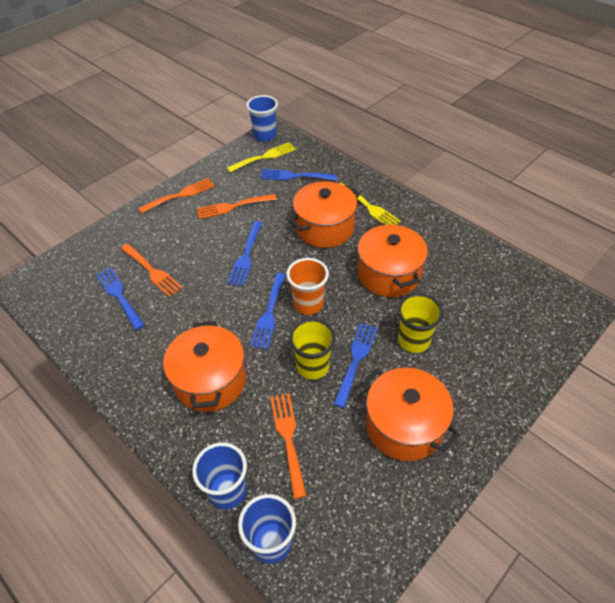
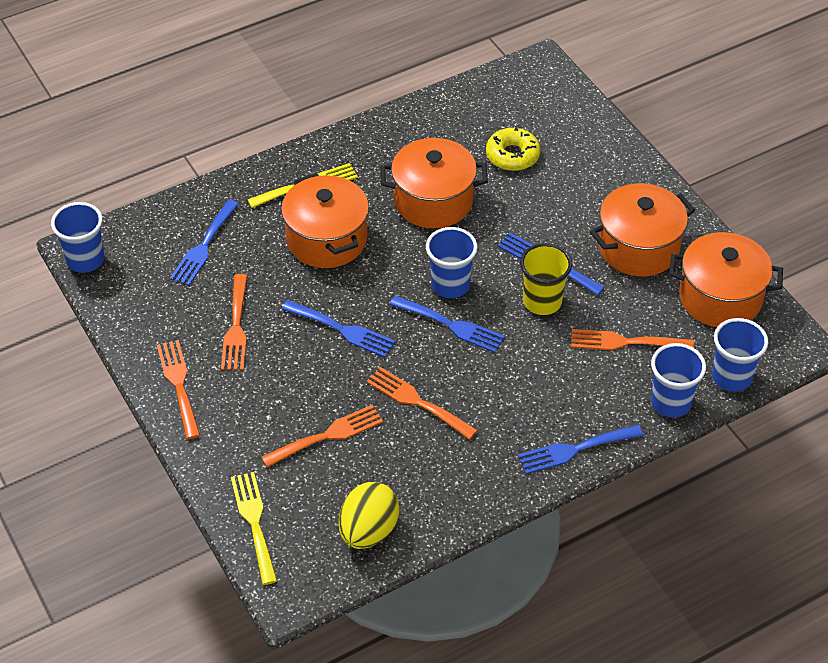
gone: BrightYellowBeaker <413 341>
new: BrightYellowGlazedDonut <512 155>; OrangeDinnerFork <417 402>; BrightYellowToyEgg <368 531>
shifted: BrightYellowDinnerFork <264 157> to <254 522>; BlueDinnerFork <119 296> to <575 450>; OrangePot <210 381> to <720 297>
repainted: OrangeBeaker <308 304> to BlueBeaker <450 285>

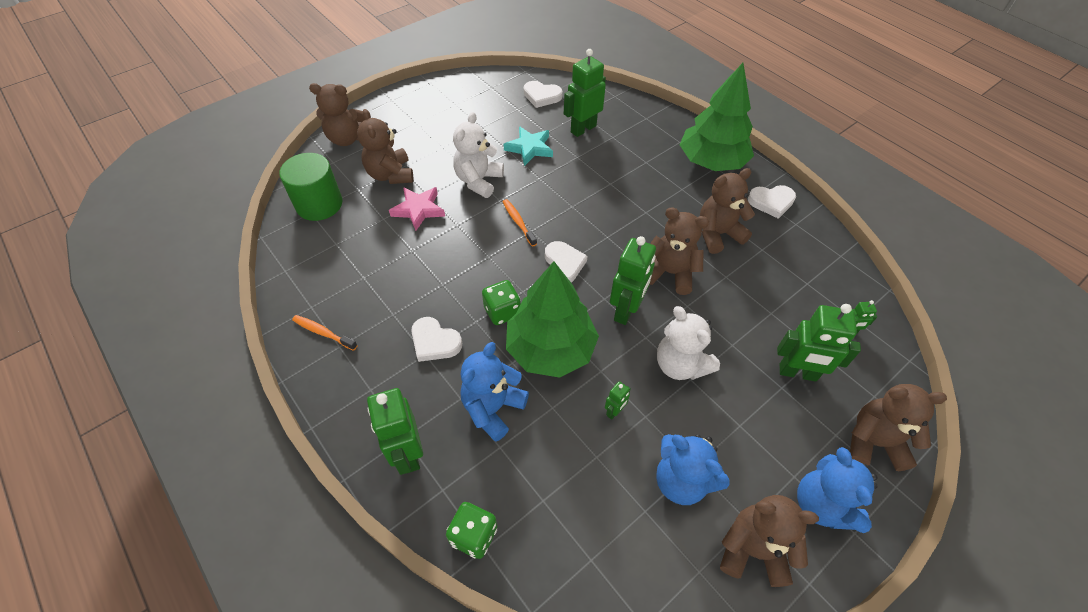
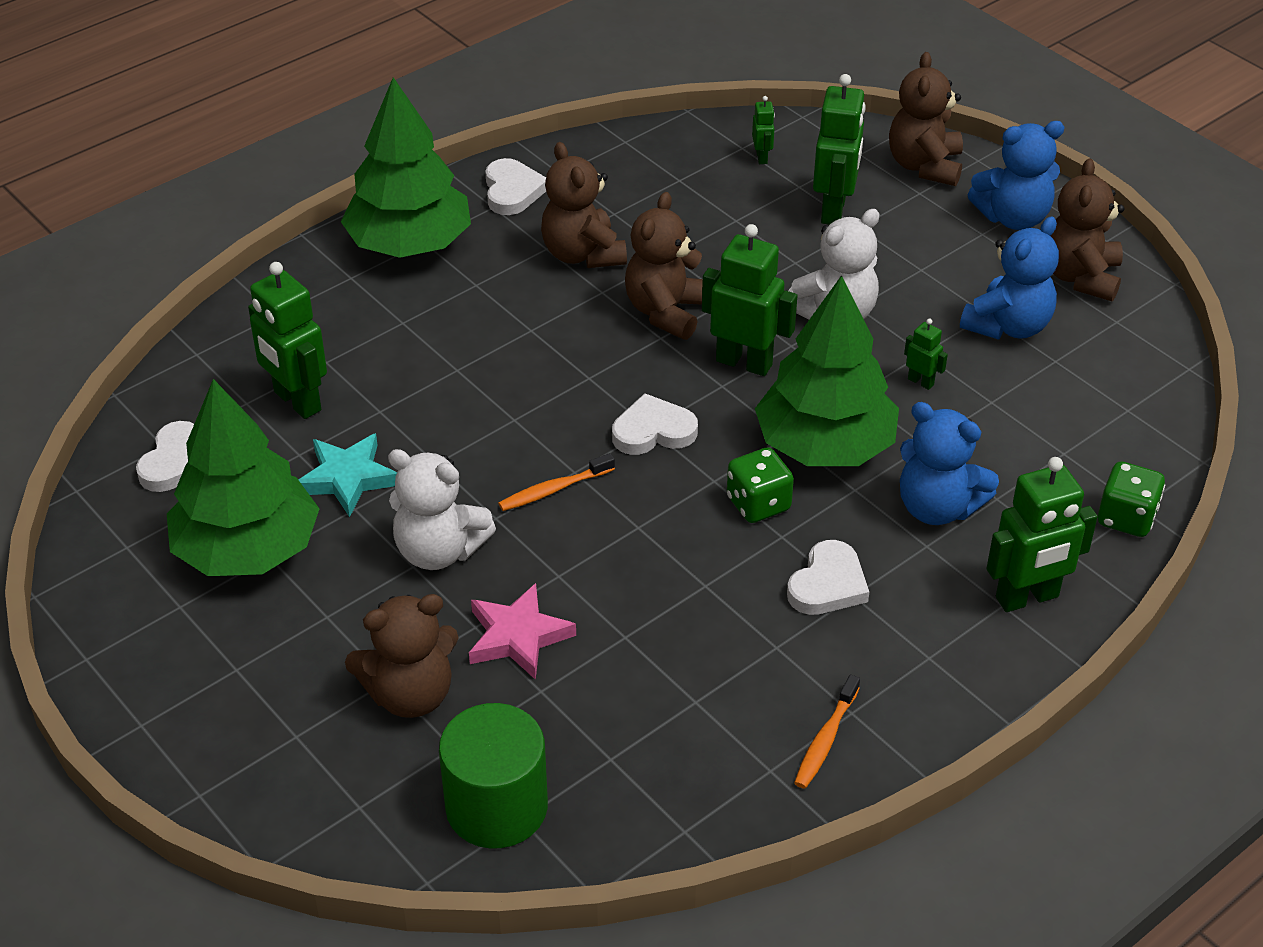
gone: RussetTeddy <347 138>
new: EmeraldToyTree <247 550>

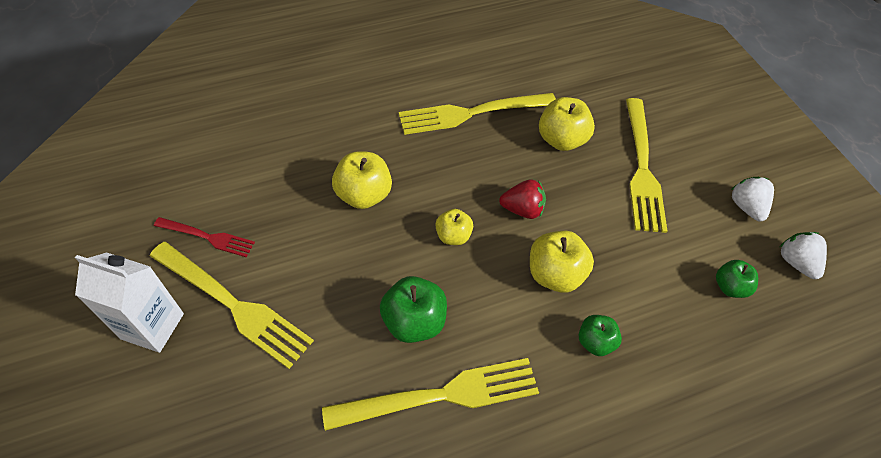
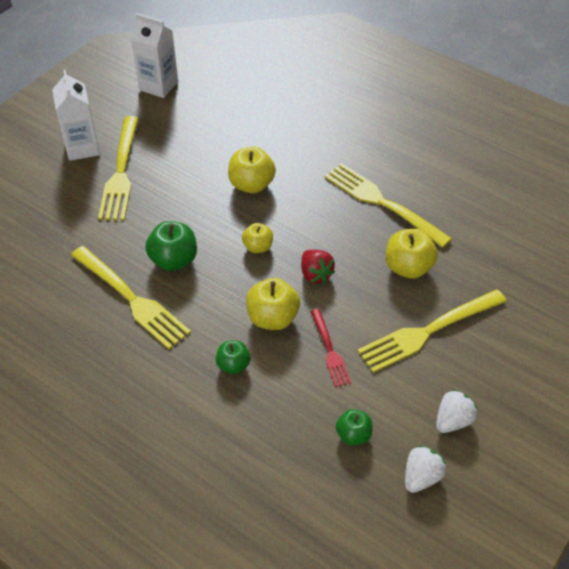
new: PureWhiteCarton <158 86>
shifted: RedDinnerFork <207 237> to <330 350>

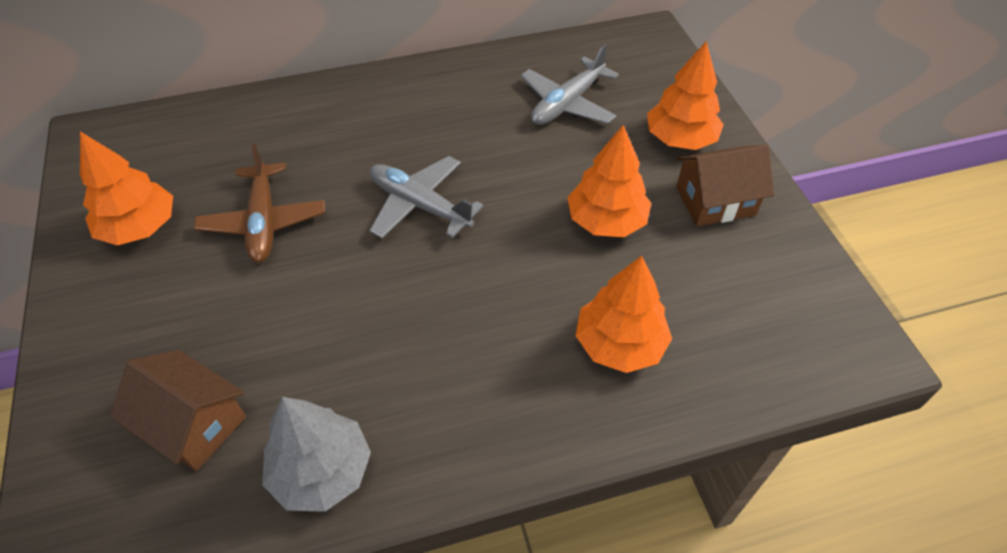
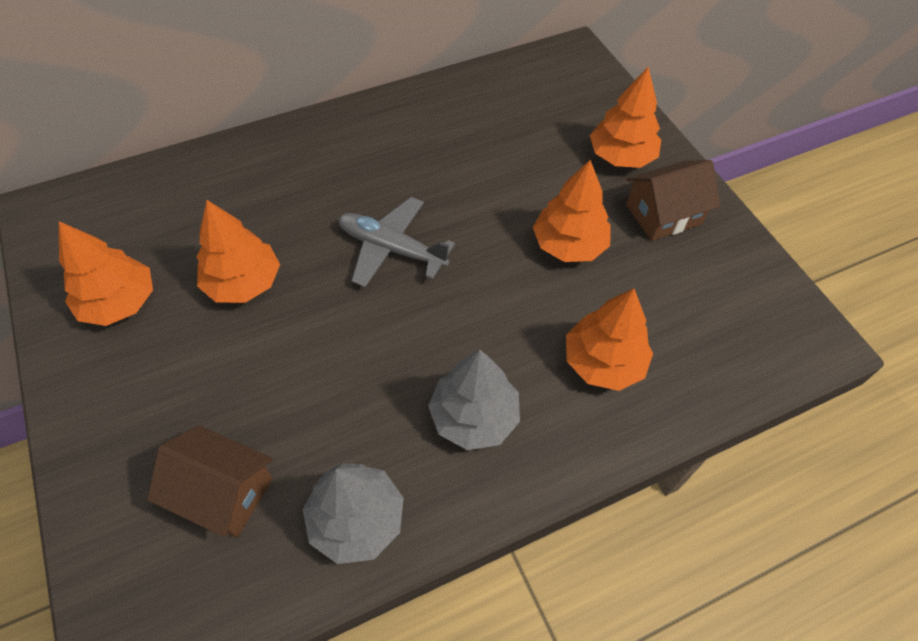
gone: GreyAeroplane <567 103>
new: GreyToyTree <474 416>
swapped: RussetAeroplane <264 222> to OrangeToyTree <243 283>

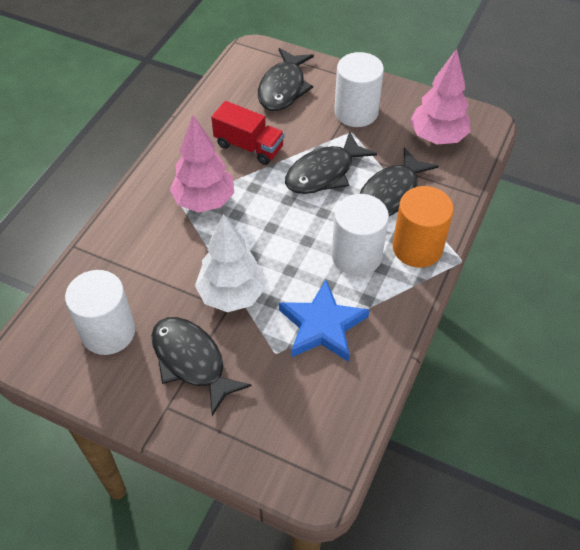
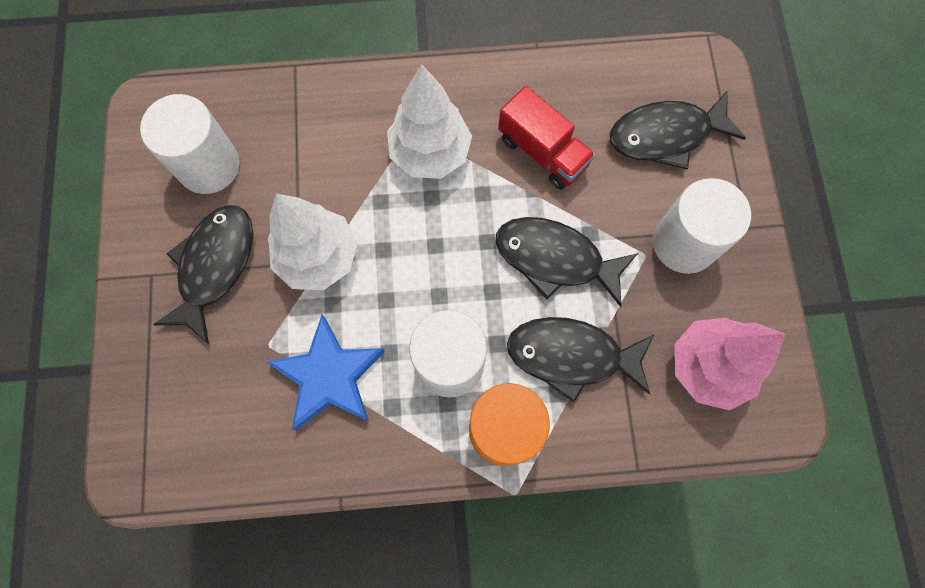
repainted: RosePinkToyTree <204 201> to PureWhiteToyTree <430 153>
rotated: RedToyTruck <249 146> = <542 152> 45 degrees counterclockwise

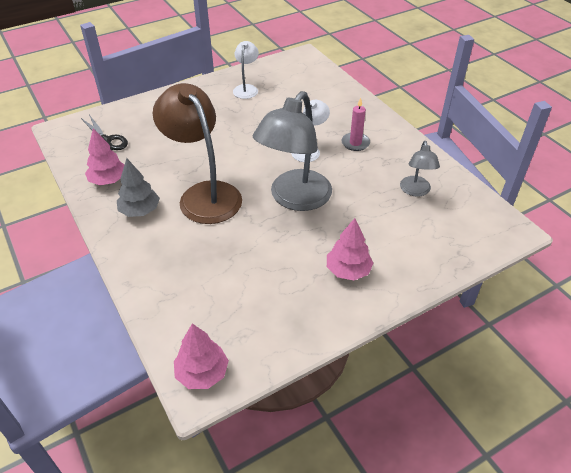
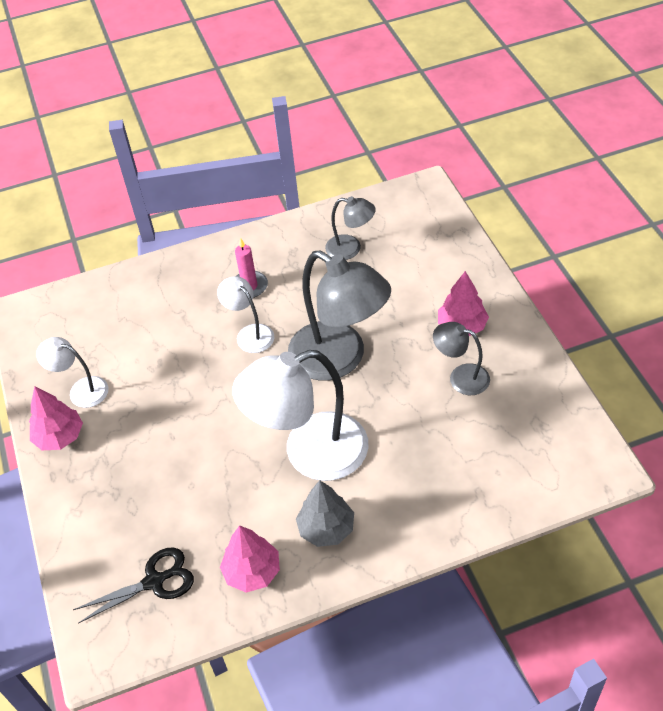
new: GreyReadingLamp <461 377>
shifted: RosePinkToyTree <202 373> to <60 437>
repainted: RussetReadingLamp <204 194> to PureWhiteReadingLamp <310 453>

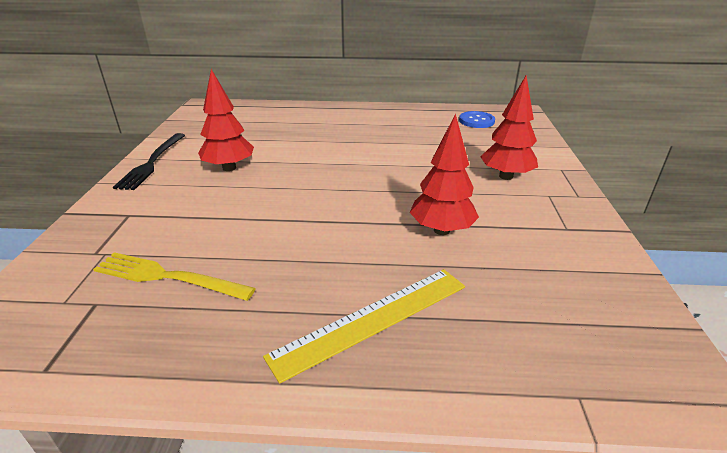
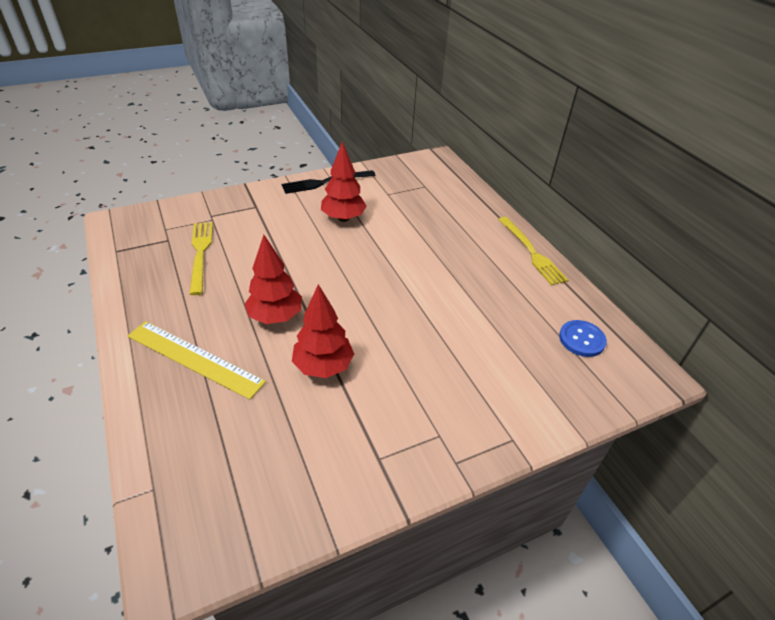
new: BrightYellowDinnerFork <531 252>
shifted: RedToyTree <506 176> to <275 317>

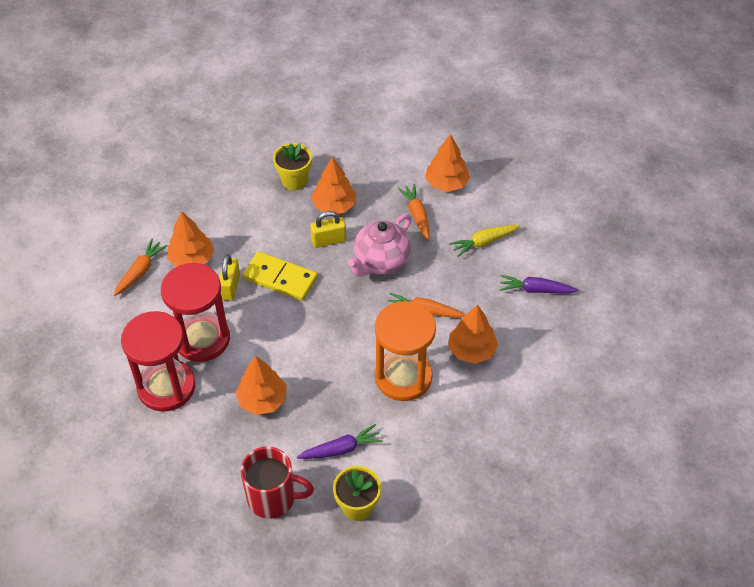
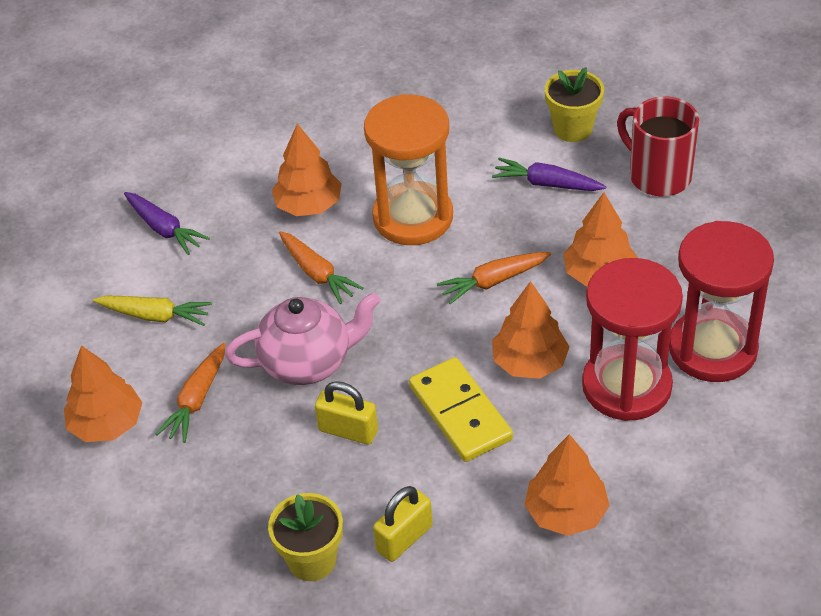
shifted: OrangeToyTree <334 205> to <530 362>; OrangeToyCarrot <140 271> to <493 281>; BrightYellowPadlock <230 287> to <404 538>

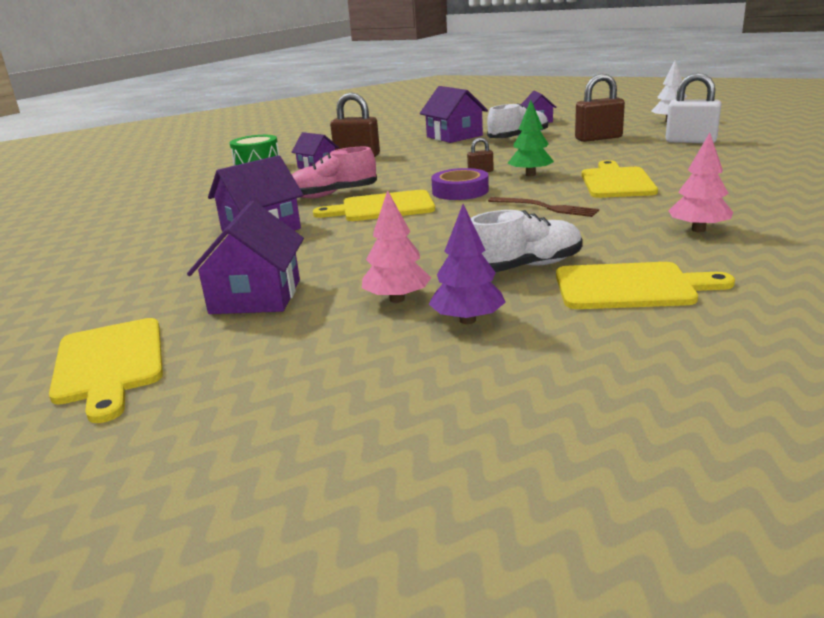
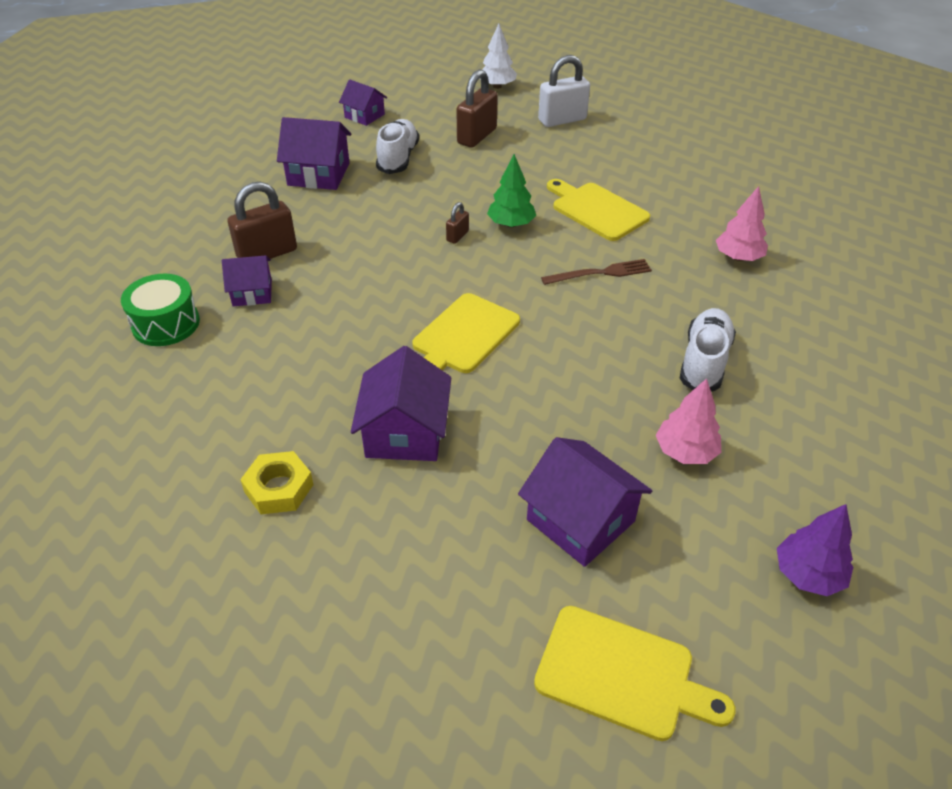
gone: RosePinkSneaker <333 194>; VioletRollOfTape <460 191>; BrightYellowCuttingBoard <631 287>
new: BrightYellowNut <279 488>
shifted: VioletToyTree <467 320> to <808 574>

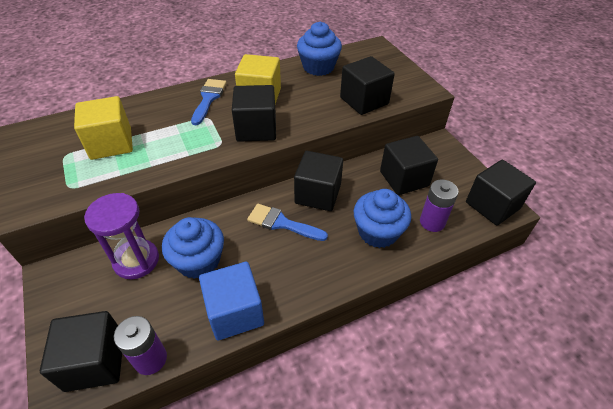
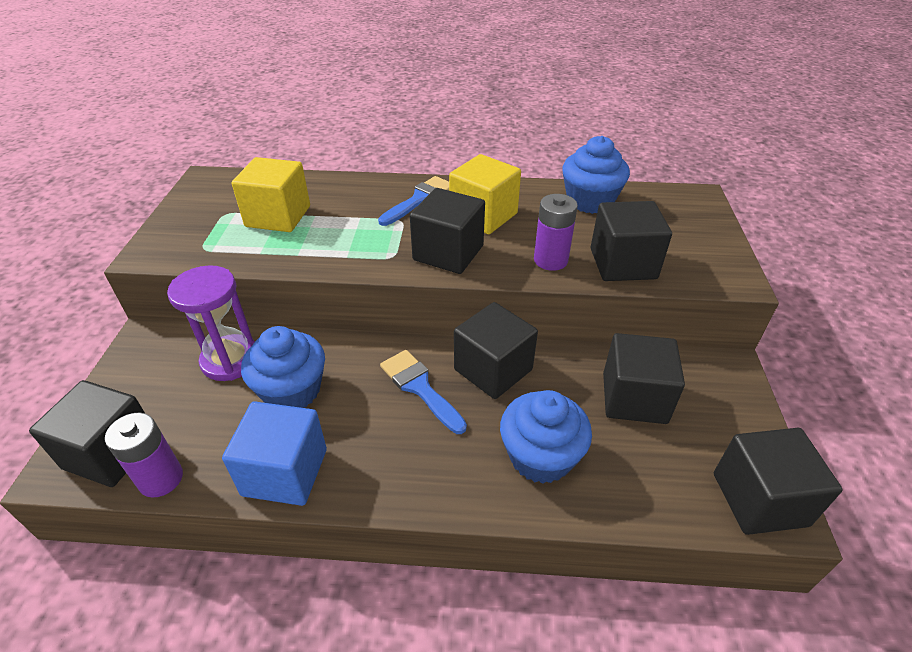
shifted: VioletAaBattery <432 222> to <550 260>

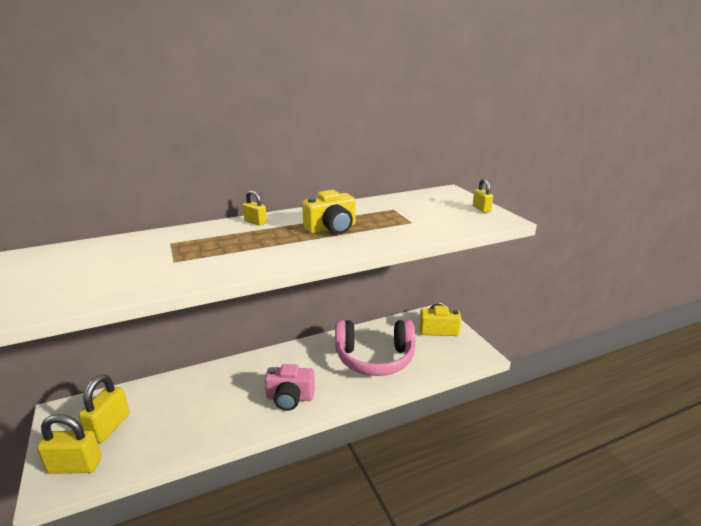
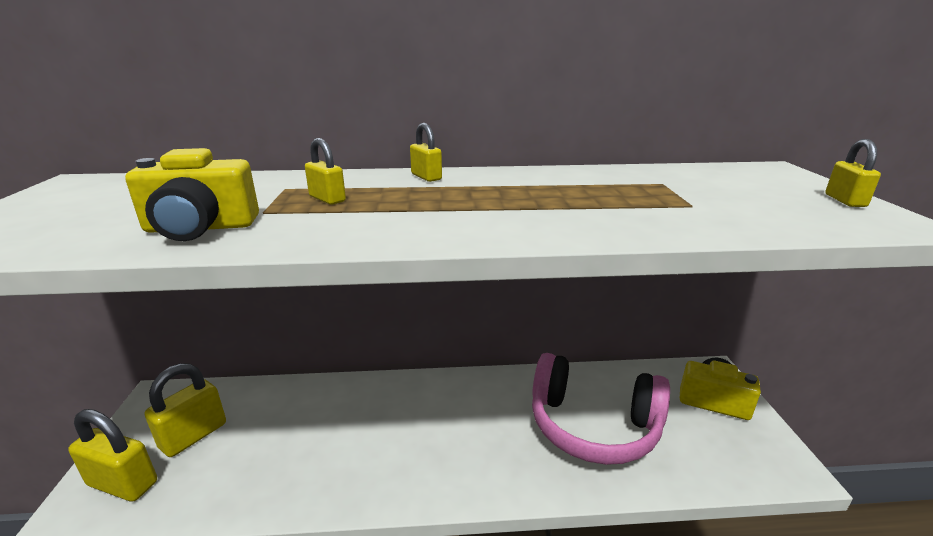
gone: RosePinkCamera <290 398>
new: BrightYellowPadlock <327 199>
shifted: BrightYellowCamera <331 228> to <200 228>

